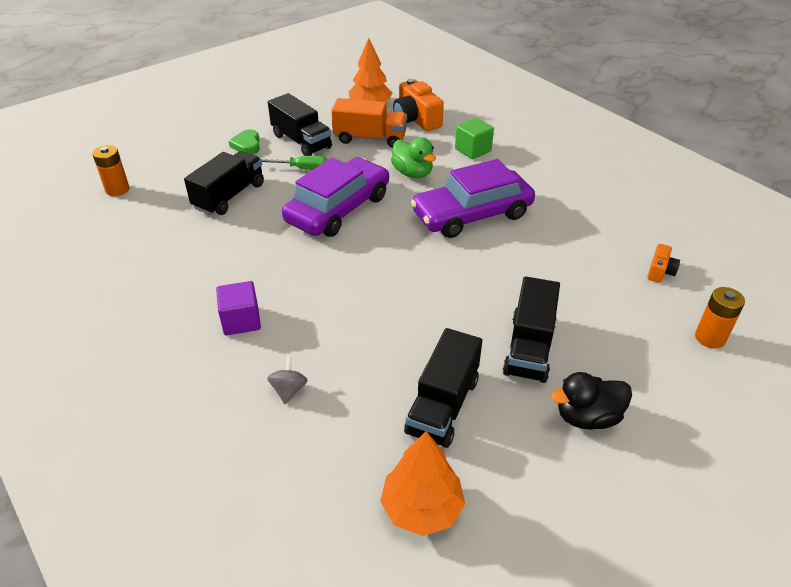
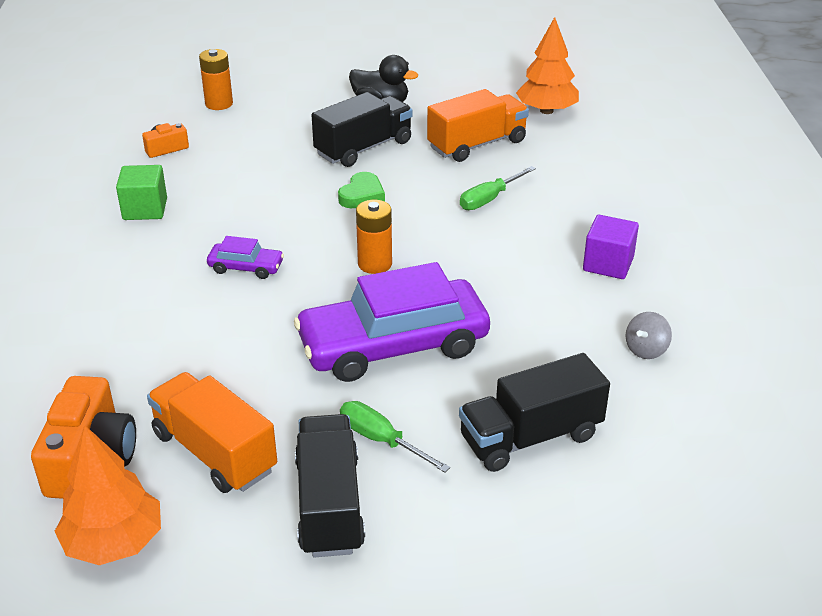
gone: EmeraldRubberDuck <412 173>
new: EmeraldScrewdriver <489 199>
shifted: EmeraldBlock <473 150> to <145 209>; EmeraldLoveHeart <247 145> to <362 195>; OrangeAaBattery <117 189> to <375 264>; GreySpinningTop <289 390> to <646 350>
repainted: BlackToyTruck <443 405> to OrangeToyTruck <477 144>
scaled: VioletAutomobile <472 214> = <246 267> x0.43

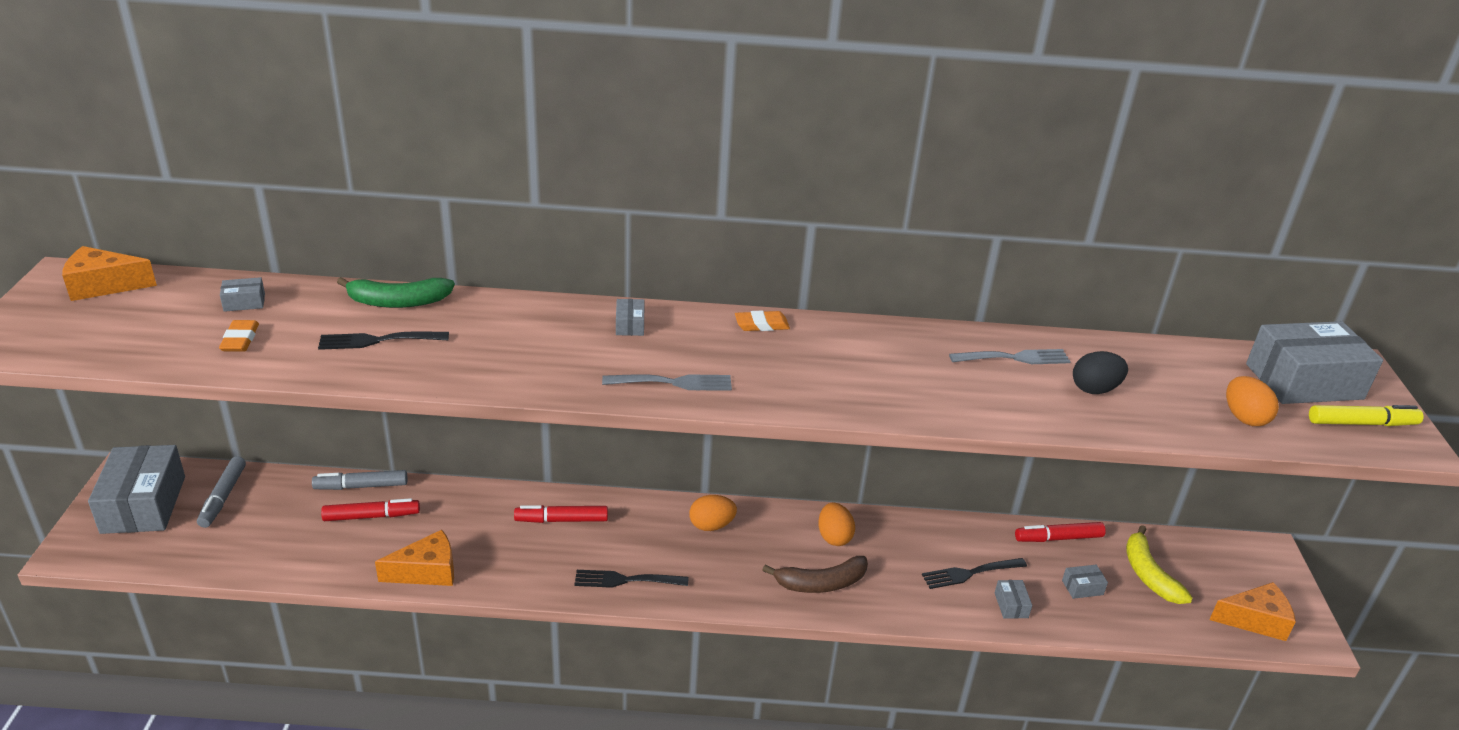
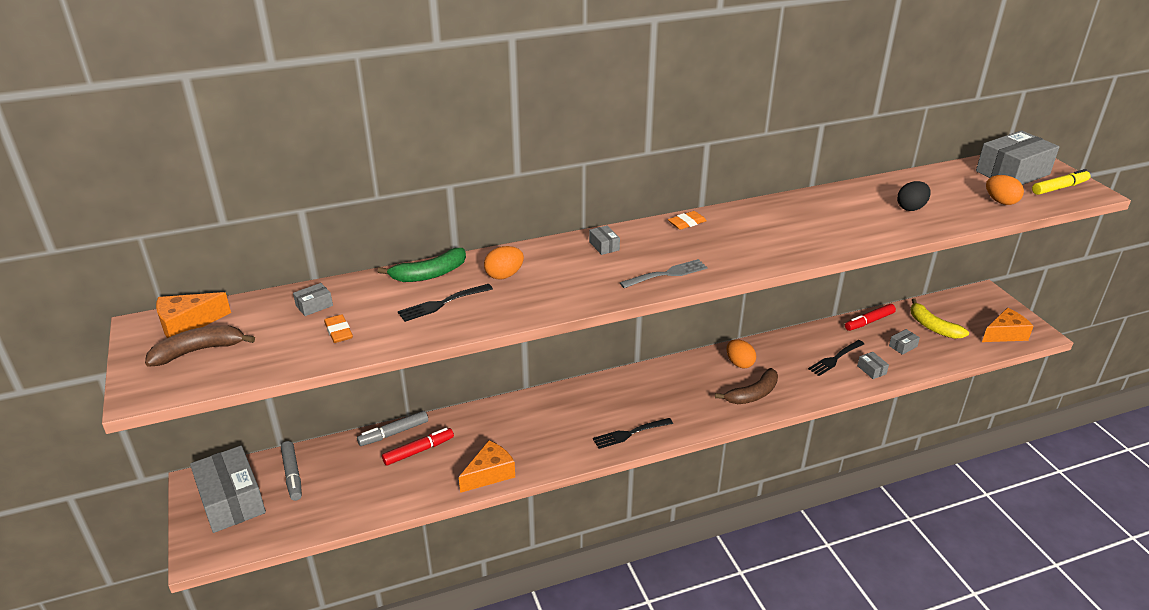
gone: GreyDinnerFork <1014 358>; RedFeltPen <561 520>
new: RussetBanana <198 351>
shifted: OrangeToyEgg <711 525> to <504 275>

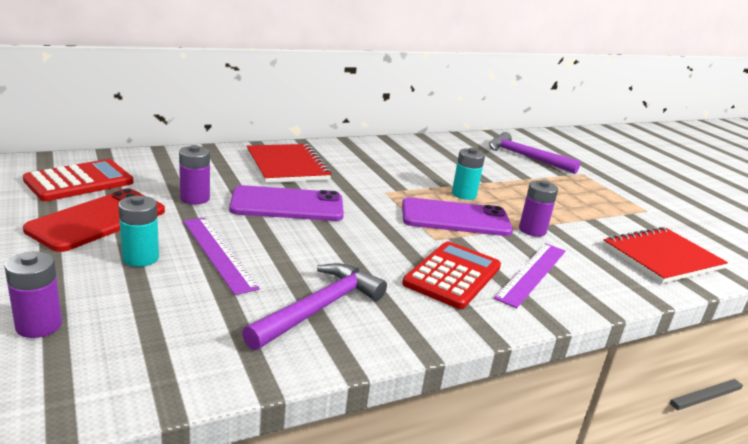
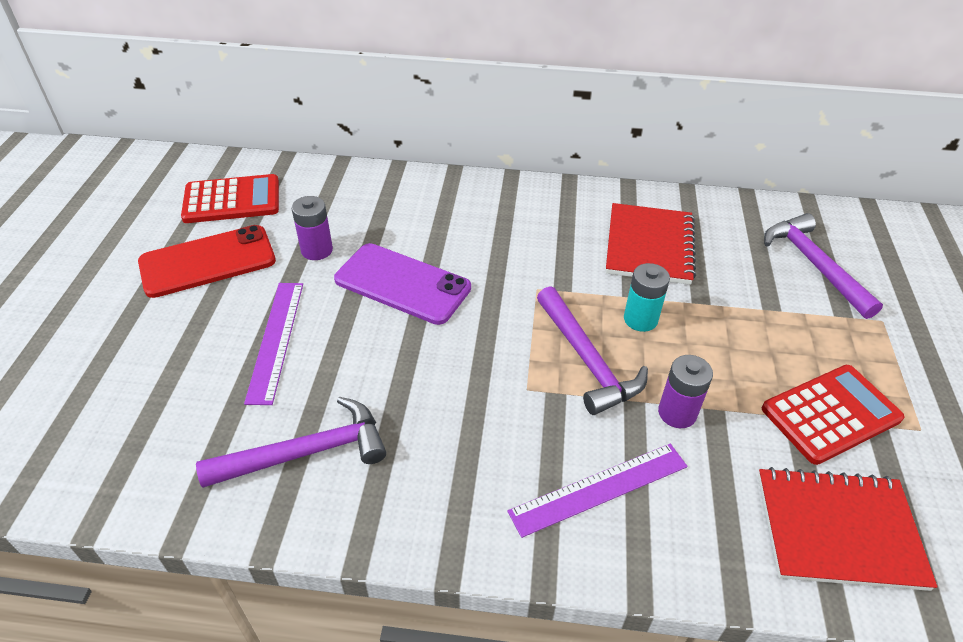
gone: TealAaBattery <140 258>; VioletAaBattery <39 325>
shifted: RedNotebook <287 166> to <649 246>; RedCalculator <453 275> to <831 414>
swapped: VioletPhone <455 218> to VioletHammer <587 360>

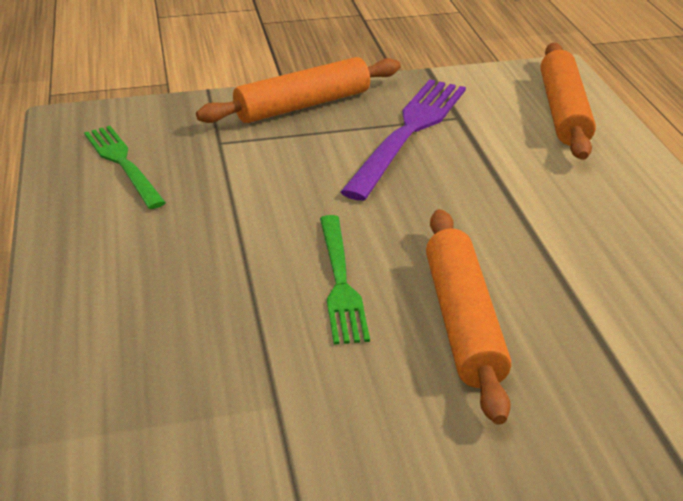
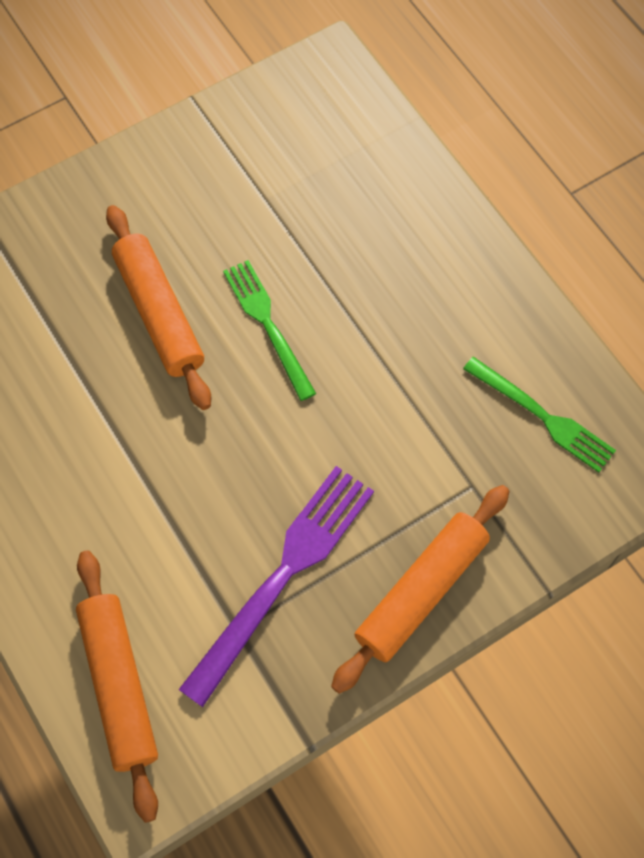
rotated: VioletDinnerFork <409 132> = <283 575> 150 degrees counterclockwise

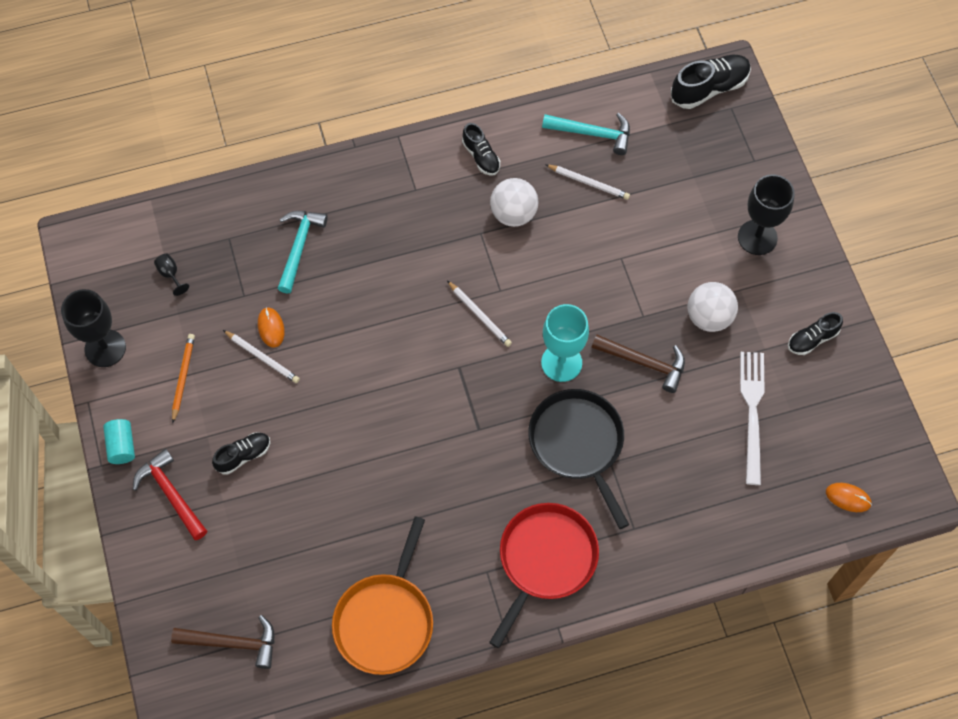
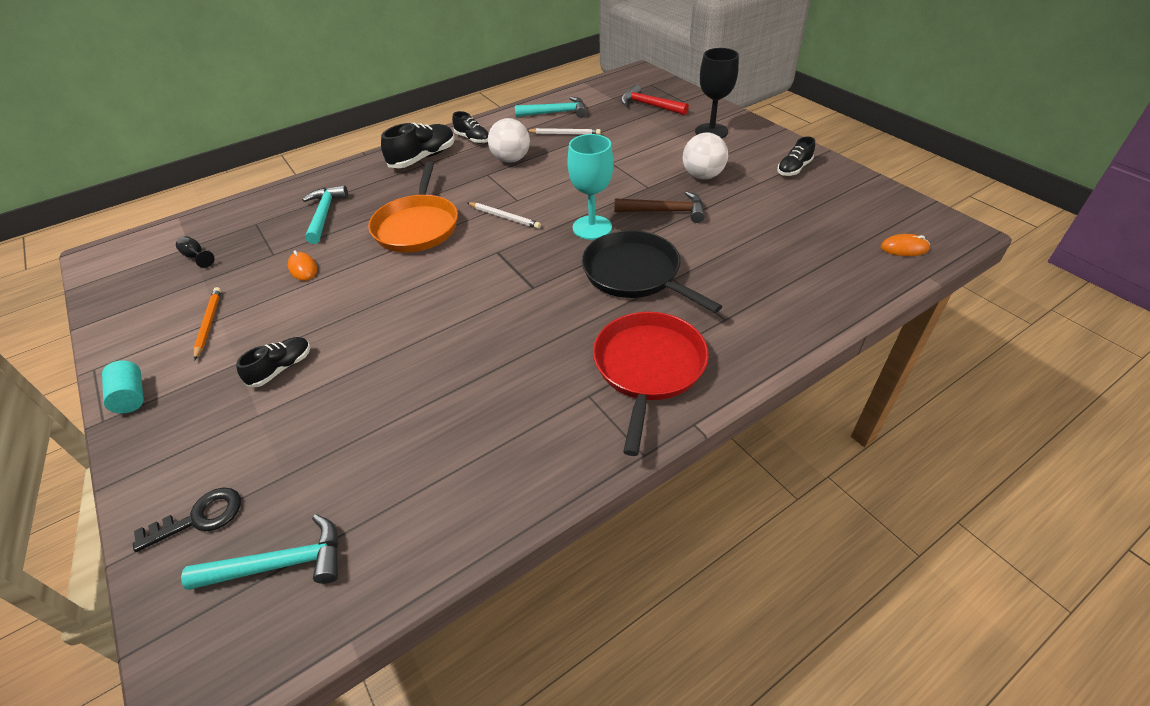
gone: BlackGoblet <105 348>; PureWhiteWoodenPencil <262 358>; PureWhiteDinnerFork <752 412>
new: BlackDoorKey <199 518>
shifted: BlackSneaker <709 88> to <423 158>; RedHammer <171 494> to <649 105>; OrangePan <385 620> to <417 226>
repainted: RussetHammer <232 643> to TealHammer <280 564>

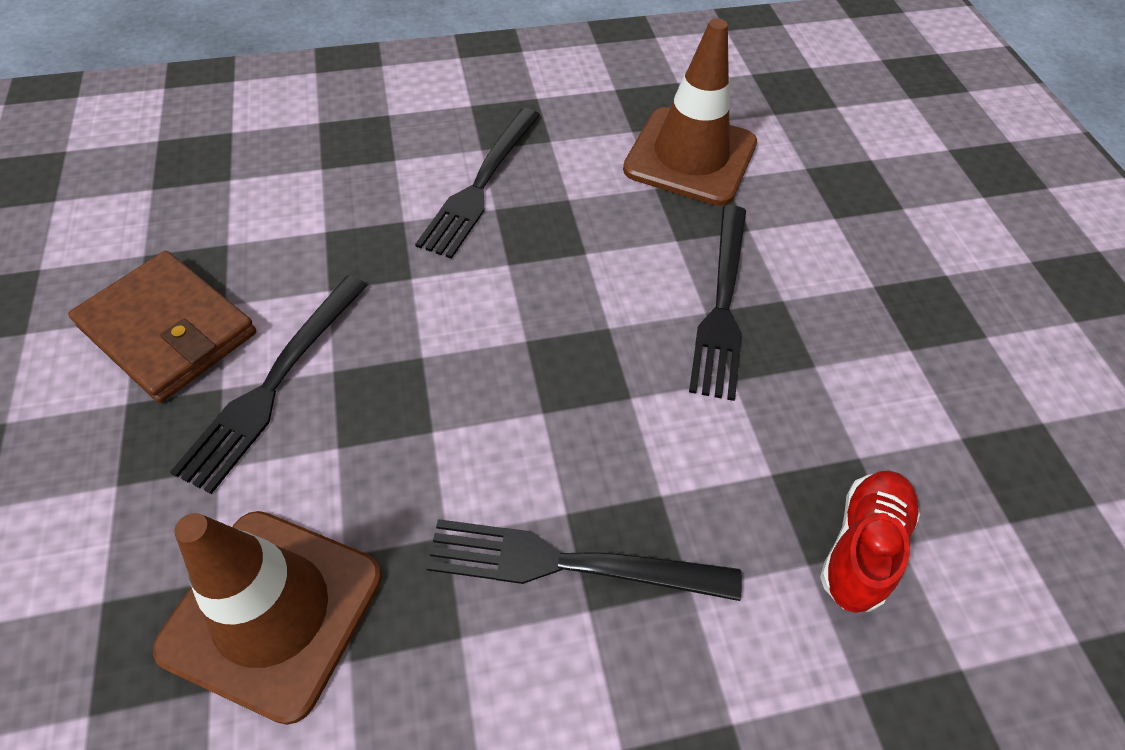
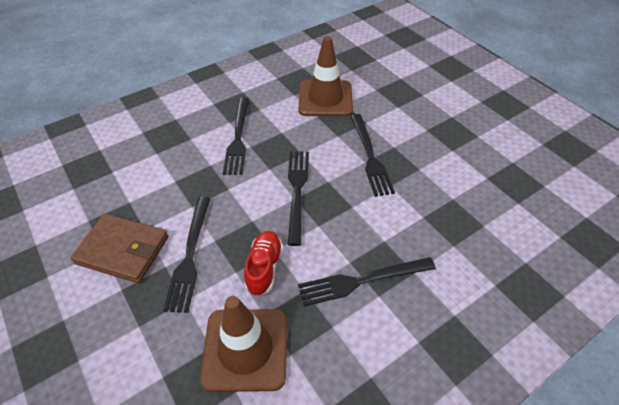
new: BlackDinnerFork <297 191>
shifted: RedSneaker <862 547> to <264 268>

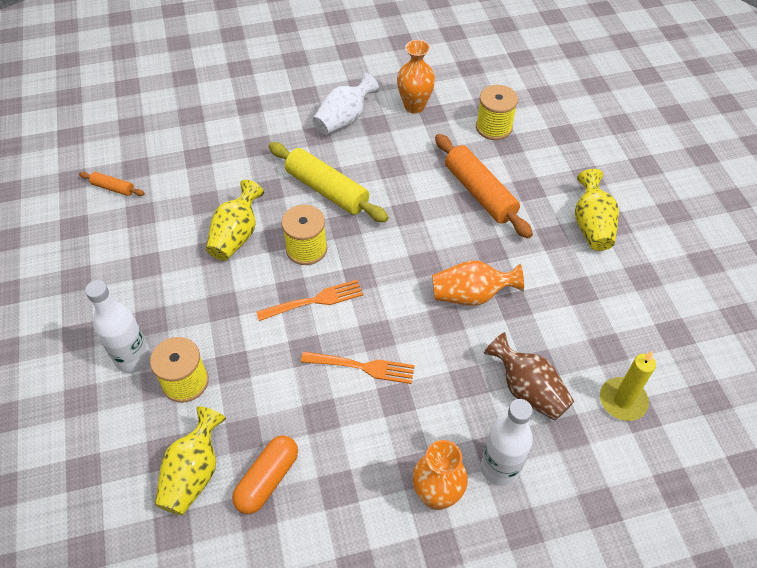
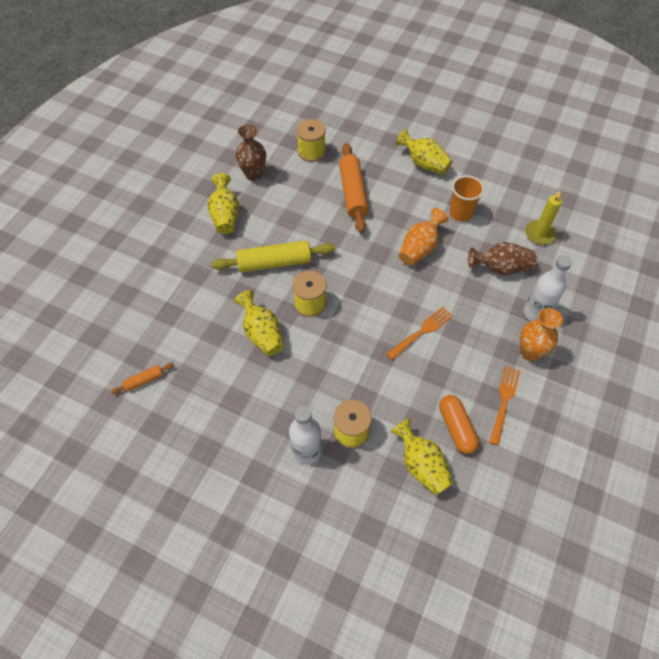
new: OrangeBeaker <461 213>
shifted: OrangeDinnerFork <314 301> to <504 402>
repainted: OrangeTallVase <414 106> to RussetTallVase <253 175>; PureWhiteTallVase <344 119> to BrightYellowTallVase <225 215>
rotated: OrangePastryRoller <480 193> = <353 193> 75 degrees clockwise

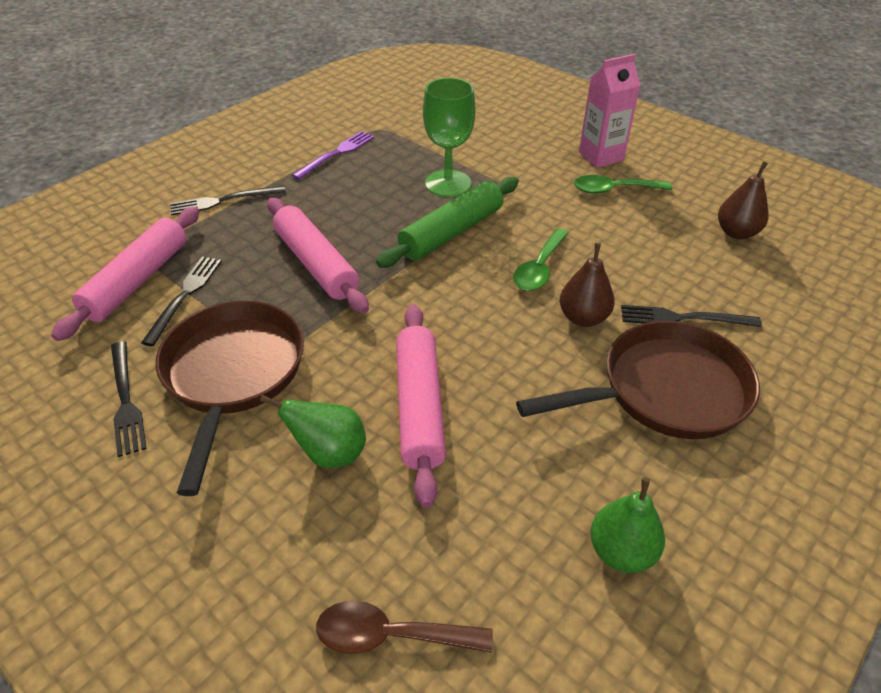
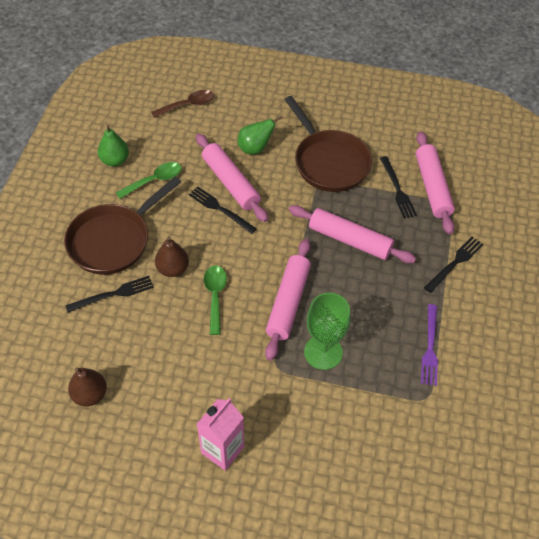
shifted: EmeraldTablespoon <613 190> to <154 180>; BlackDinnerFork <125 400> to <220 209>
repainted: EmeraldPastryRoller <451 232> to RosePinkPastryRoller <288 303>

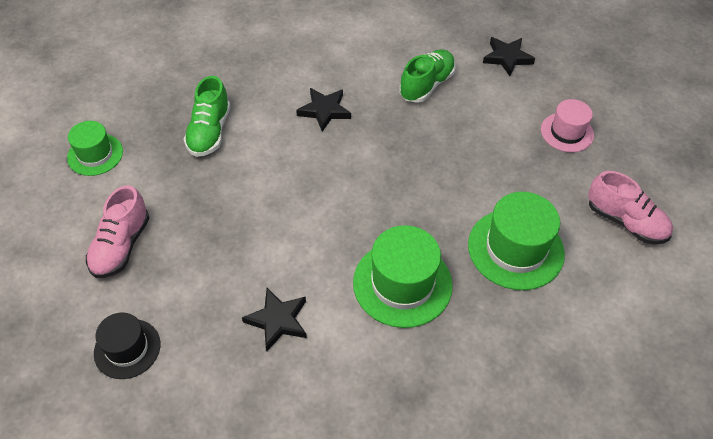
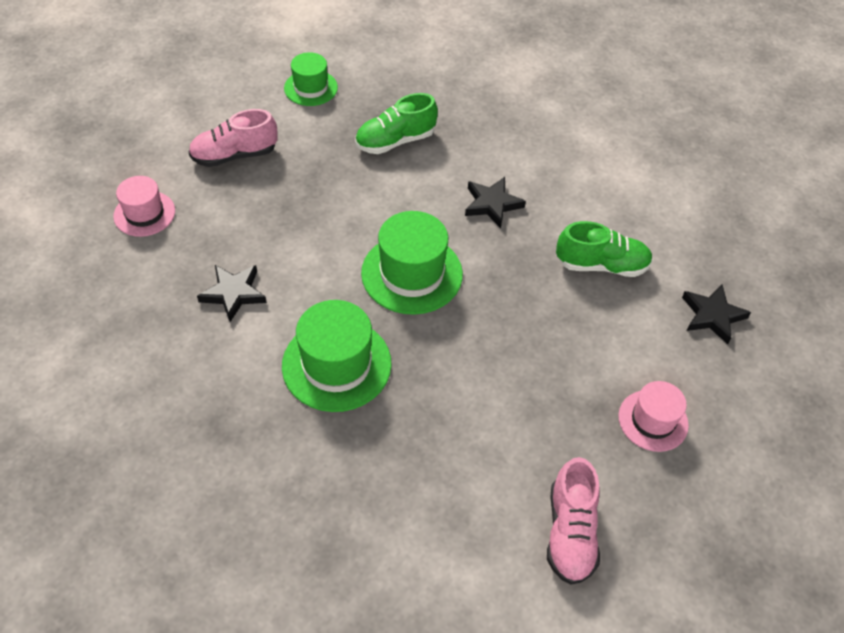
shifted: EmeraldTopHat <515 249> to <412 273>
repainted: BlackTopHat <127 348> to RosePinkTopHat <144 213>

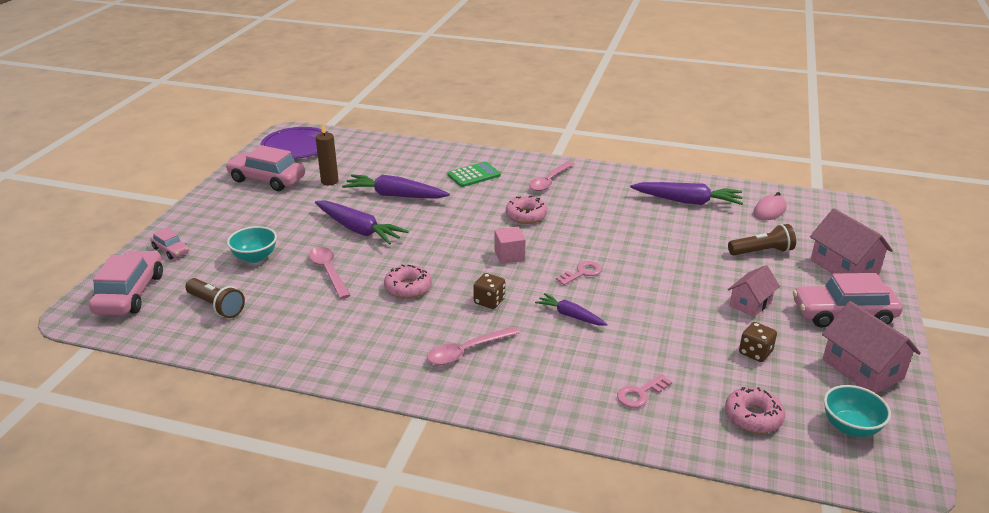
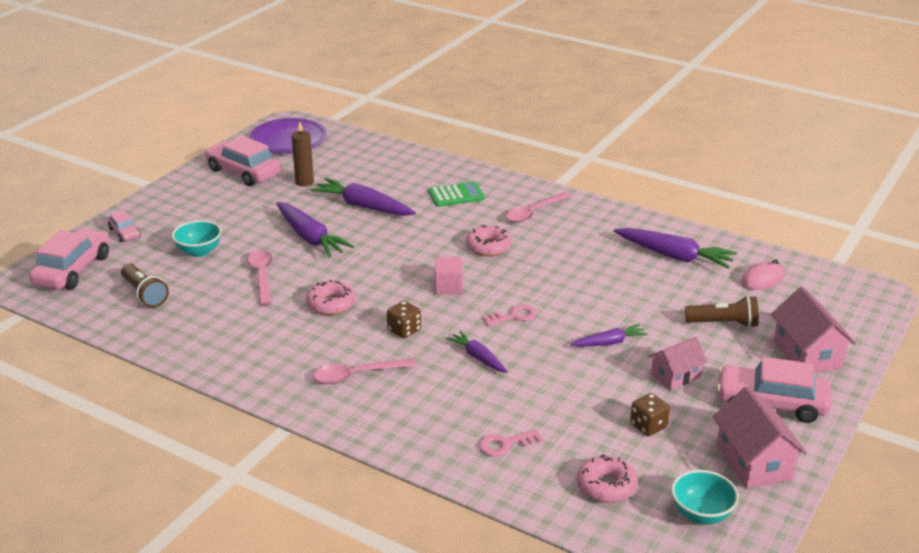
new: VioletToyCarrot <609 343>

